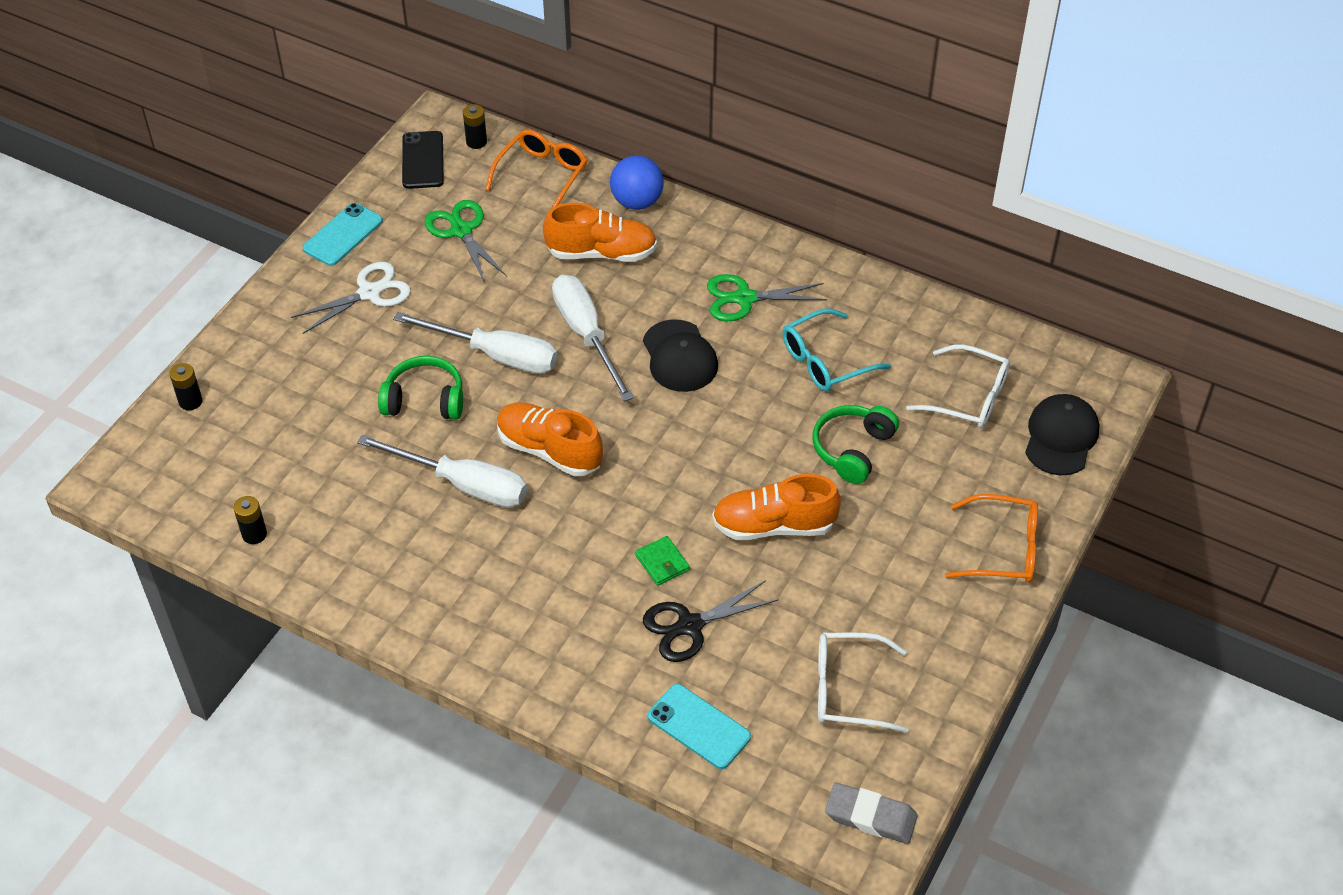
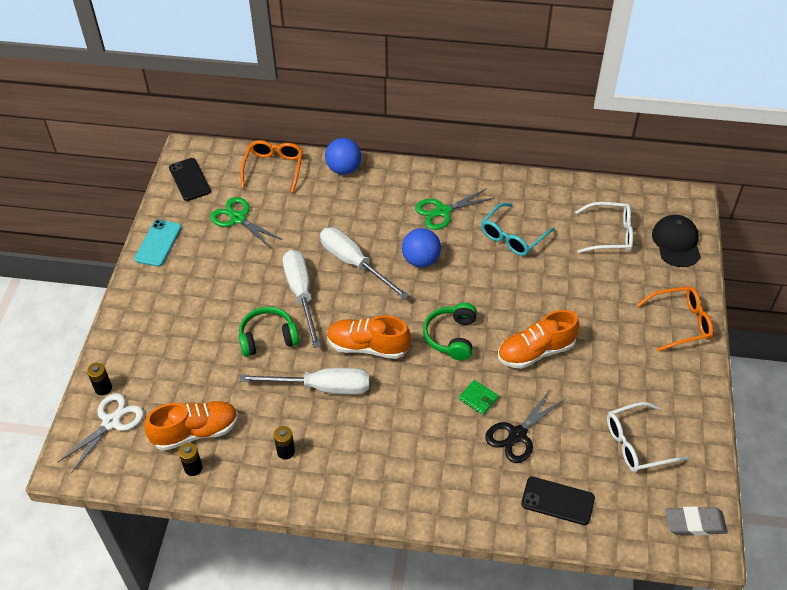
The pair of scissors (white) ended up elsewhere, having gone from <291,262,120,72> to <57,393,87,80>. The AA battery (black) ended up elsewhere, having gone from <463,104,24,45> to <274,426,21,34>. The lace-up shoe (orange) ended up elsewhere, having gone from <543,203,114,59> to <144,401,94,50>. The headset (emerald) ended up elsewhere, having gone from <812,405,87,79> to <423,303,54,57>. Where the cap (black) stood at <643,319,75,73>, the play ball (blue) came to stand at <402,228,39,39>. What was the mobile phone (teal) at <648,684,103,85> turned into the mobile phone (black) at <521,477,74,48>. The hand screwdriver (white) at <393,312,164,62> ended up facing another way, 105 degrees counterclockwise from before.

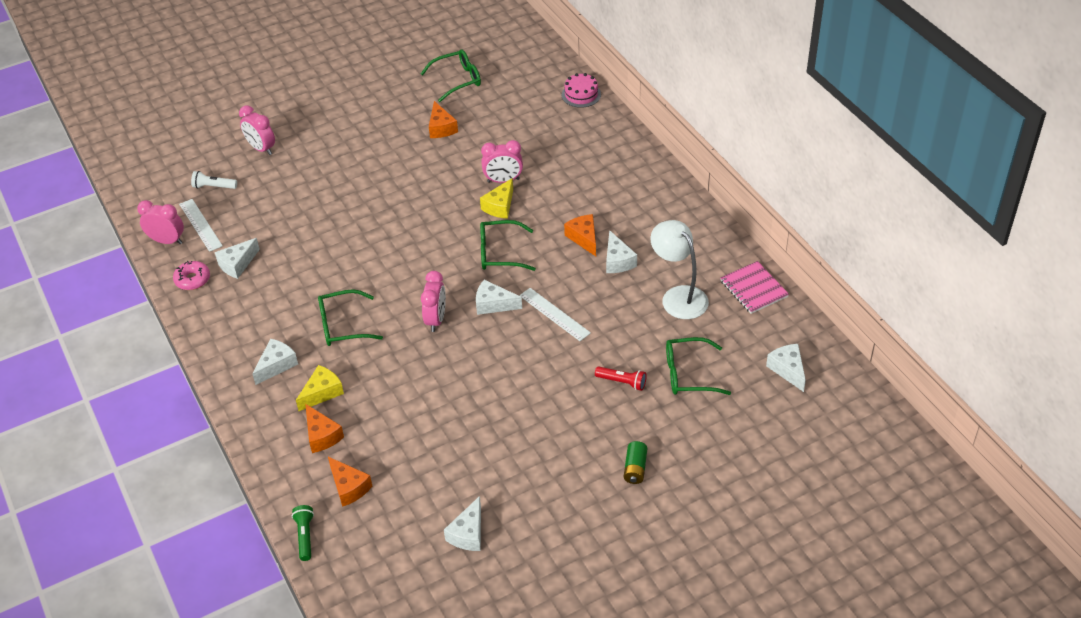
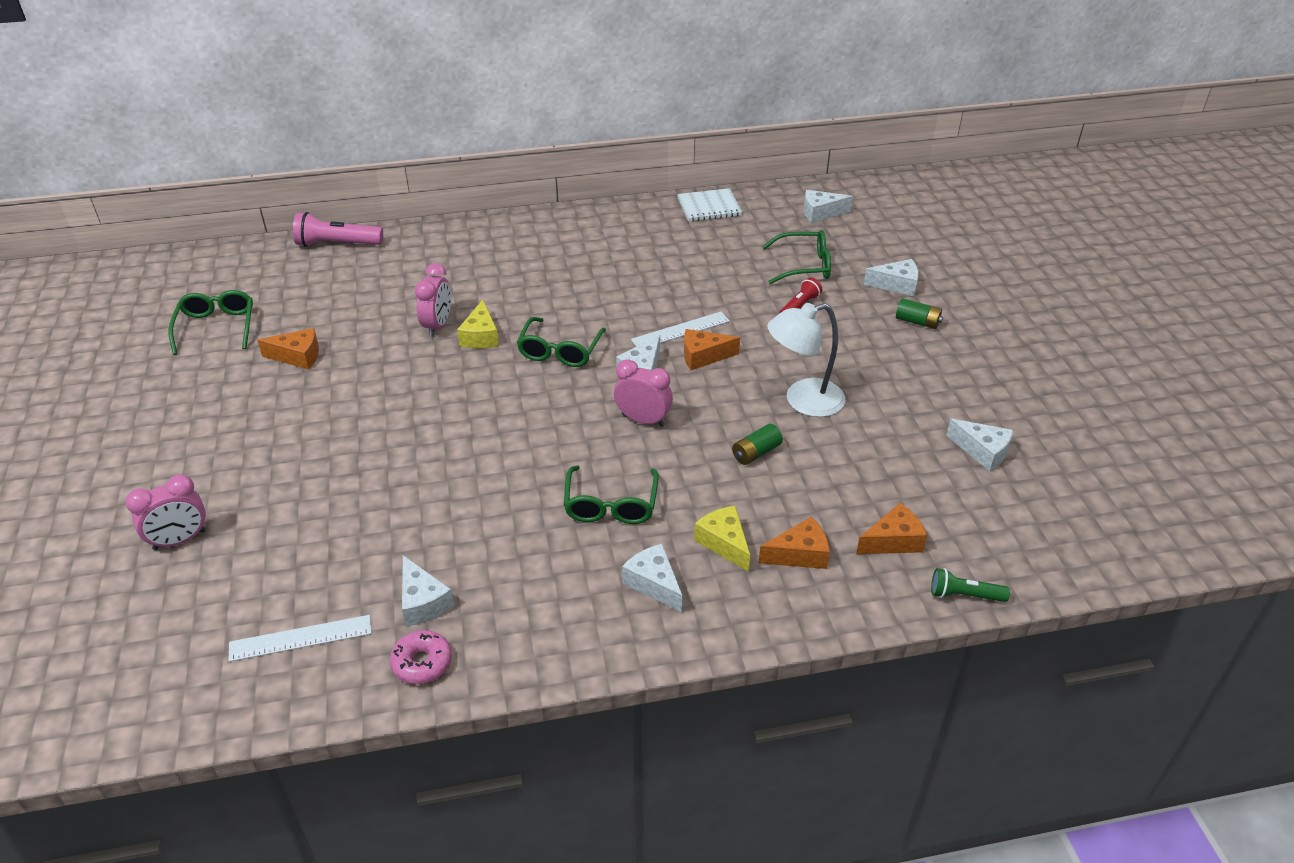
The second view lost the alarm clock (rose-pink) at <137,200,47,44>. The second view lost the torch (white) at <191,171,46,18>. The second view gained the AA battery (emerald) at <732,424,51,41>. The piece of cheese (orange) ended up elsewhere, having gone from <564,214,32,42> to <684,329,56,41>. The piece of cheese (white) ended up elsewhere, having gone from <606,230,31,43> to <864,259,55,37>. The desk lamp (white) ended up elsewhere, having gone from <650,220,59,99> to <767,303,78,114>. Where the layer cake (rose-pink) stood at <562,73,39,35>, the torch (rose-pink) came to stand at <293,212,90,35>. What was the exercise book (rose-pink) at <720,261,69,53> turned into the exercise book (white) at <677,188,65,34>. The piece of cheese (golden) at <480,178,33,41> ended up facing another way, 45 degrees clockwise from before. The glasses (emerald) at <666,337,65,58> ended up facing another way, 105 degrees counterclockwise from before.

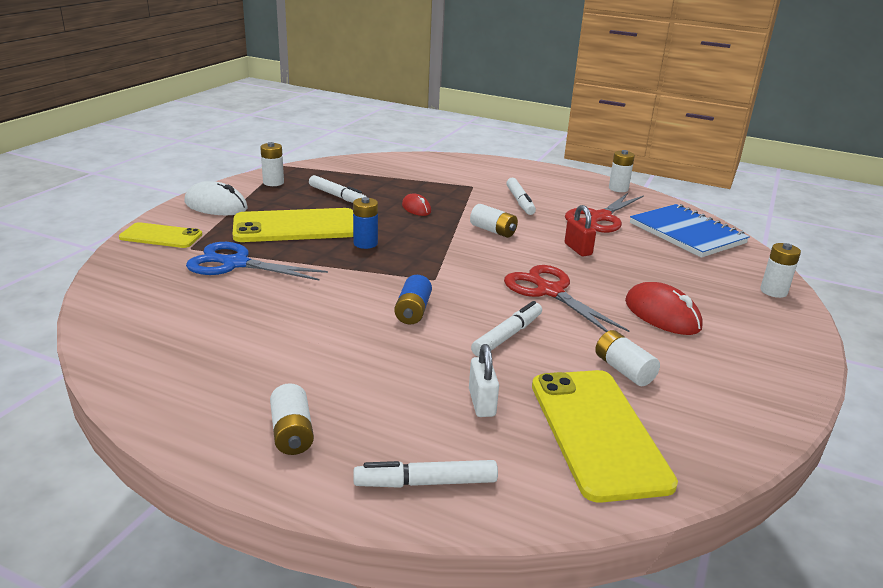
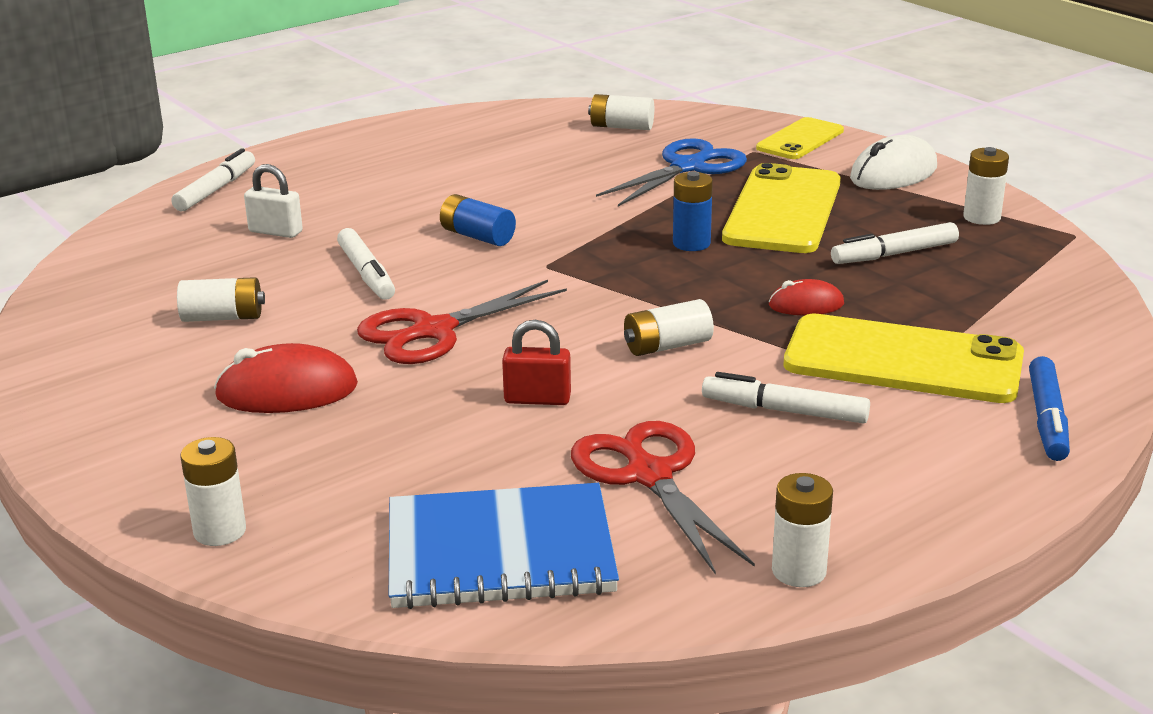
The second view gained the felt pen (blue) at <1029,356,41,105>. The AA battery (white) ended up elsewhere, having gone from <270,383,44,72> to <588,94,66,36>. The mobile phone (golden) ended up elsewhere, having gone from <532,370,146,133> to <784,314,240,89>. The pair of scissors (crimson) at <504,265,126,67> ended up facing another way, 150 degrees clockwise from before.

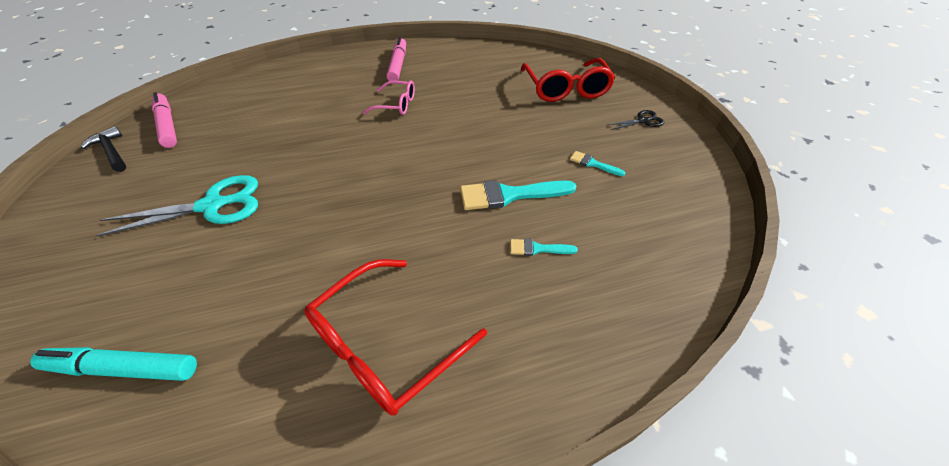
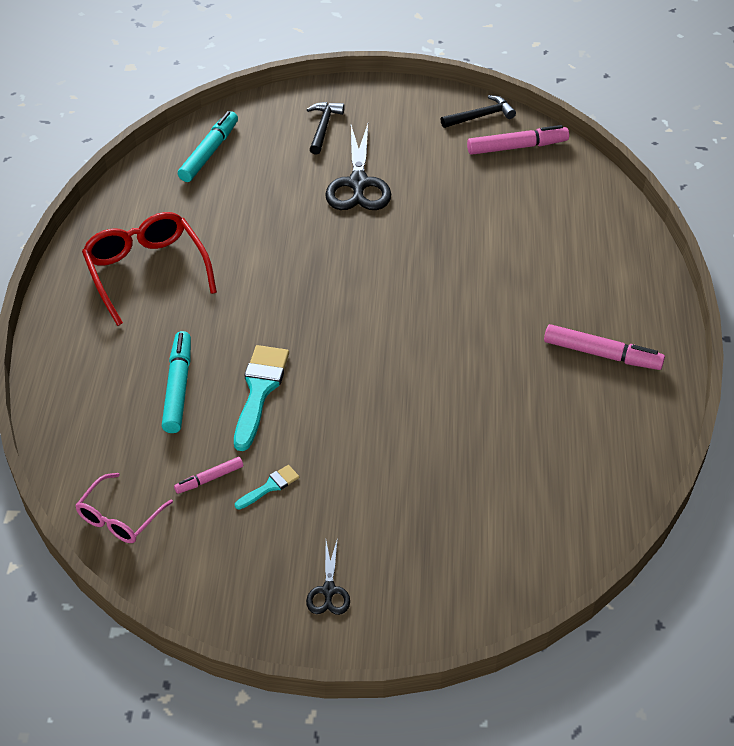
The second view lost the glasses (crimson) at <521,58,94,44>. The second view gained the felt pen (rose-pink) at <174,457,69,37>. The second view gained the claw hammer (black) at <307,102,38,53>. The glasses (rose-pink) ended up elsewhere, having gone from <362,81,53,34> to <75,473,98,70>. Where the paint brush (teal) stood at <510,239,68,17>, the felt pen (teal) came to stand at <162,331,29,102>. What was the pair of scissors (teal) at <96,175,162,62> turned into the pair of scissors (black) at <325,124,66,86>.

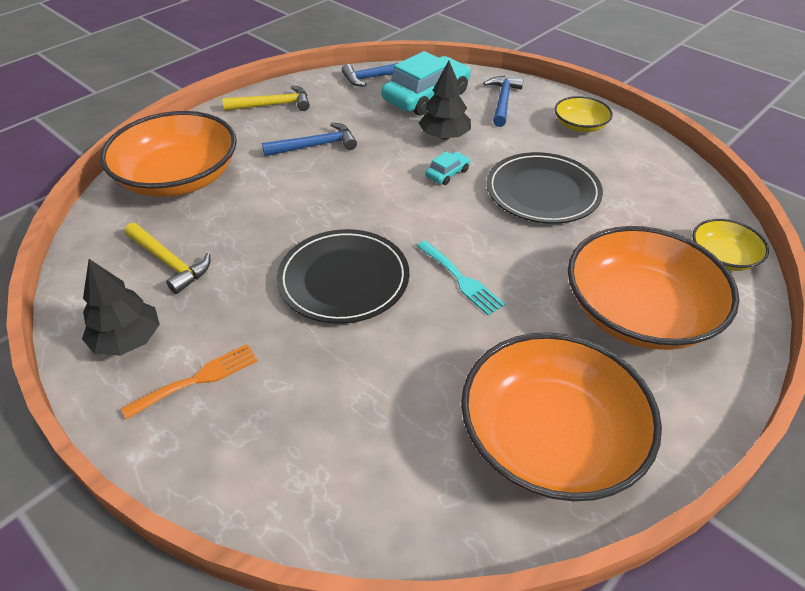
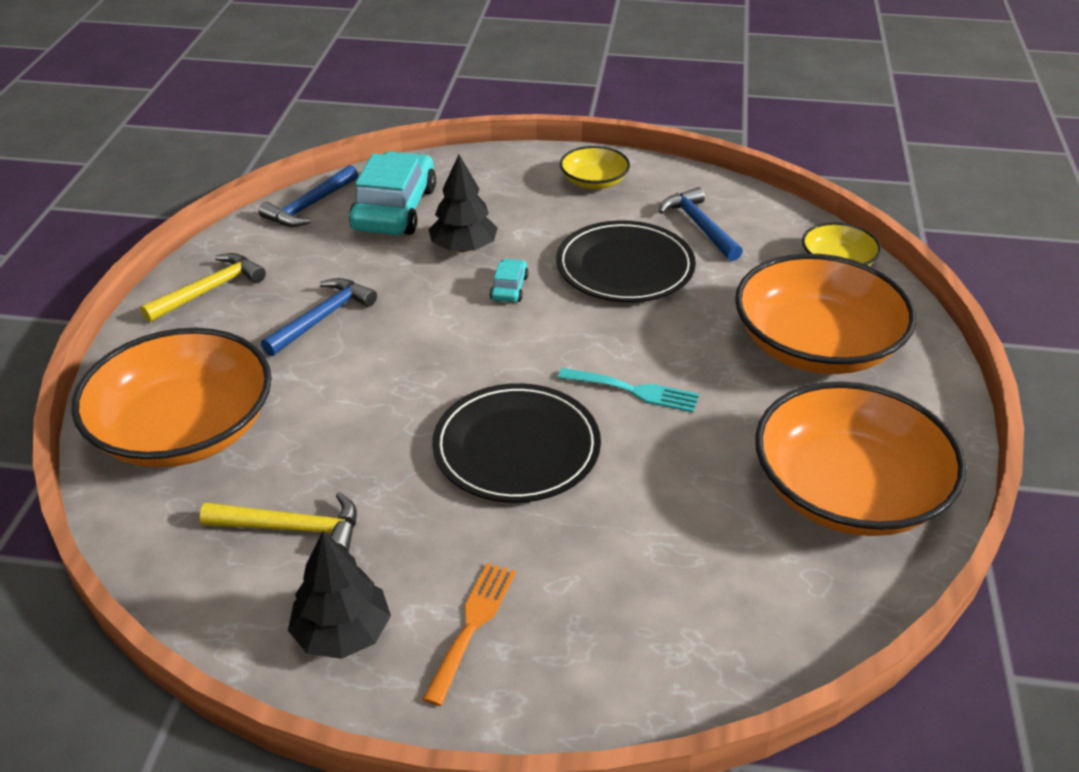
The claw hammer (blue) ended up elsewhere, having gone from <483,76,41,51> to <659,187,84,74>.

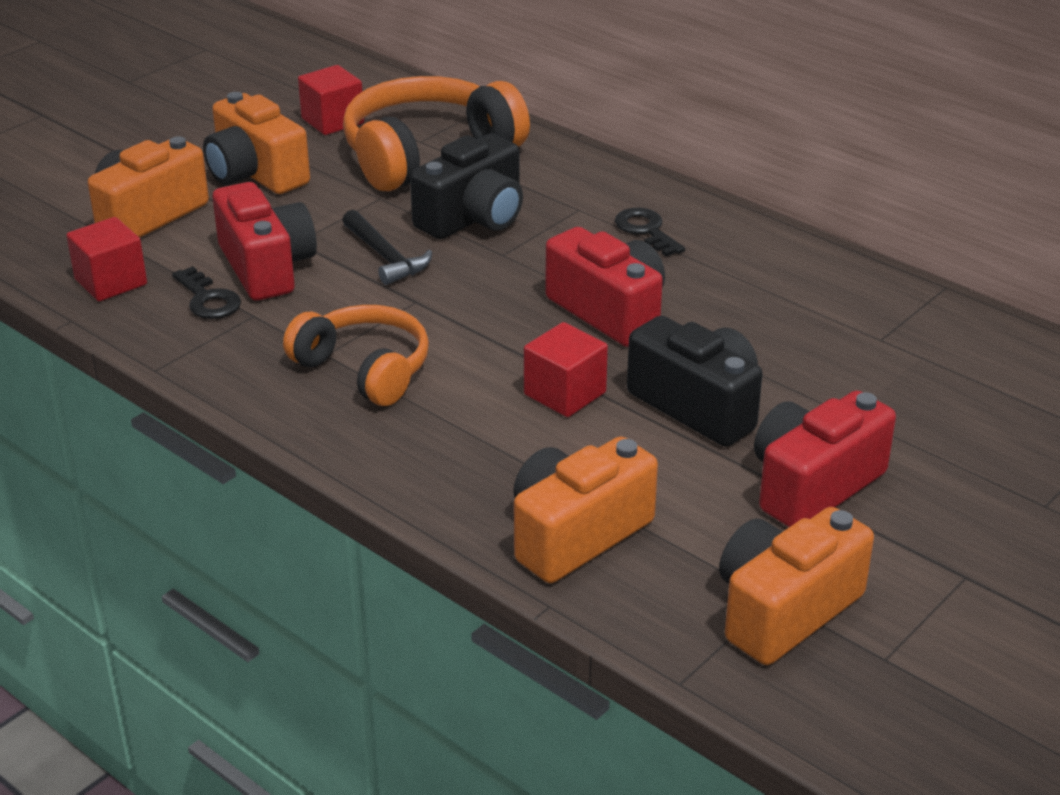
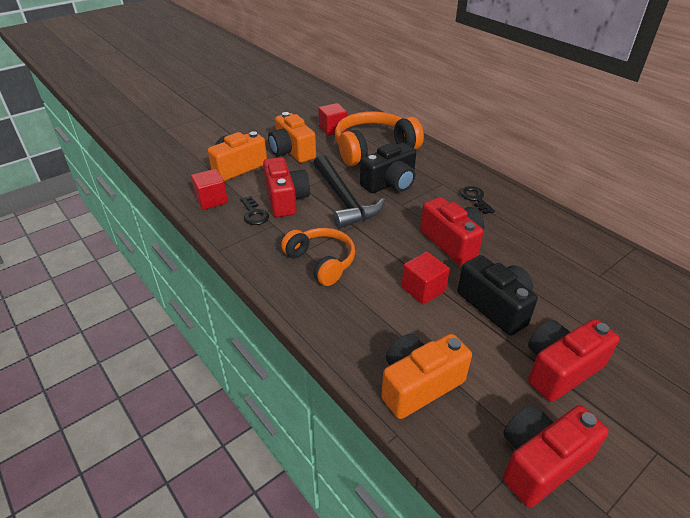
What was the photo camera (orange) at <719,507,155,158> turned into the photo camera (crimson) at <503,405,106,102>. The size of the claw hammer (black) at <342,210,90,75> changed by a factor of 1.80.

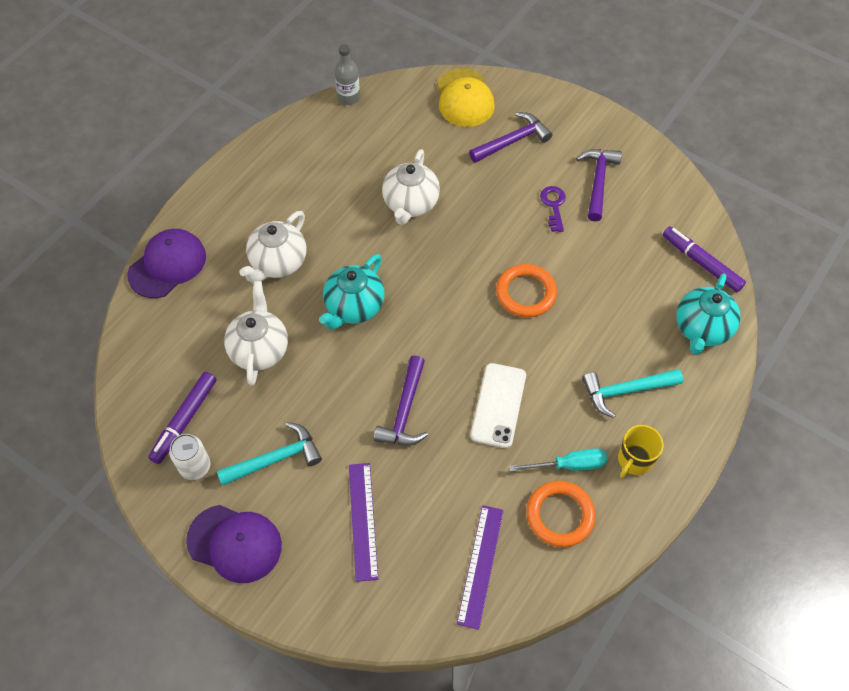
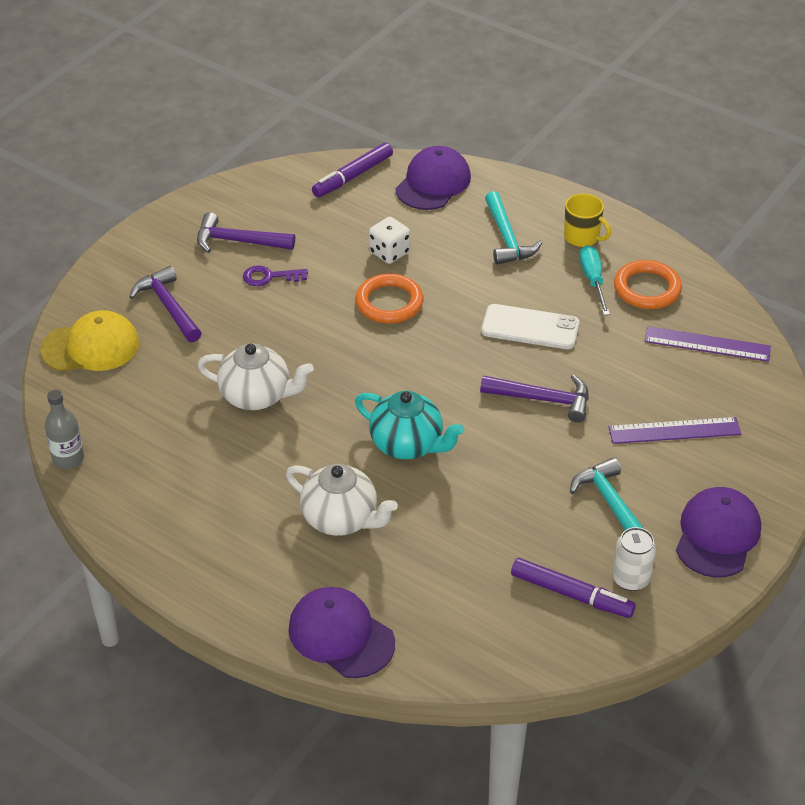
The second view lost the tea pot (white) at <224,281,64,105>. The second view gained the die (white) at <369,217,41,47>. Where the tea pot (teal) stood at <676,273,65,82>, the cap (royal purple) came to stand at <396,146,75,64>.

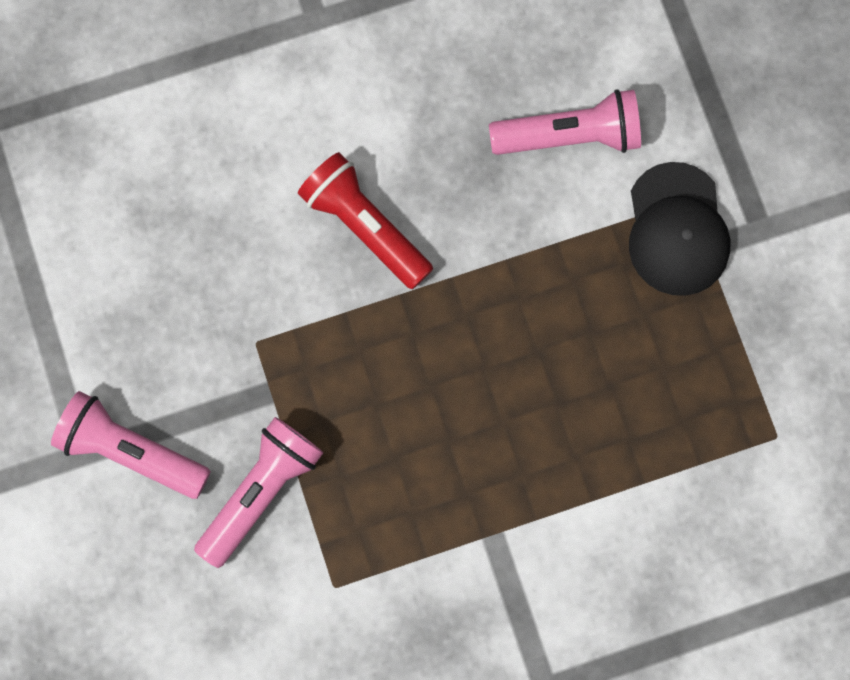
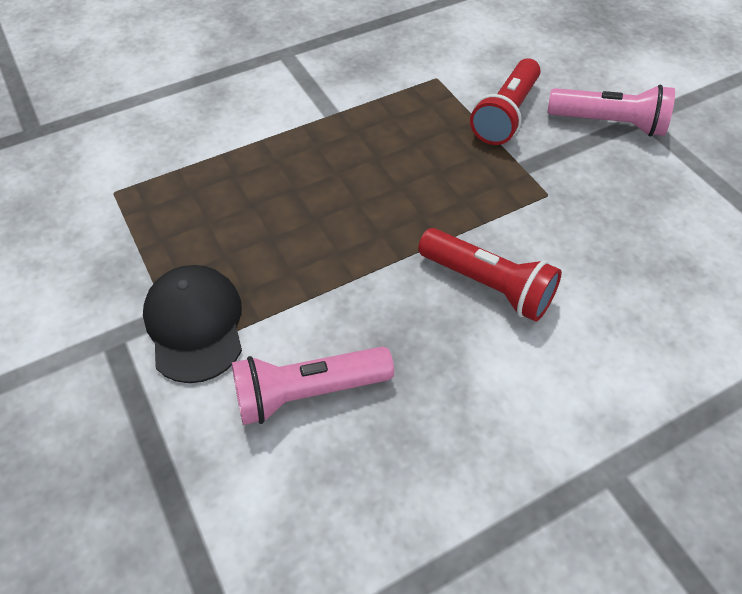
What was the torch (rose-pink) at <194,417,129,151> turned into the torch (crimson) at <470,58,70,87>.

